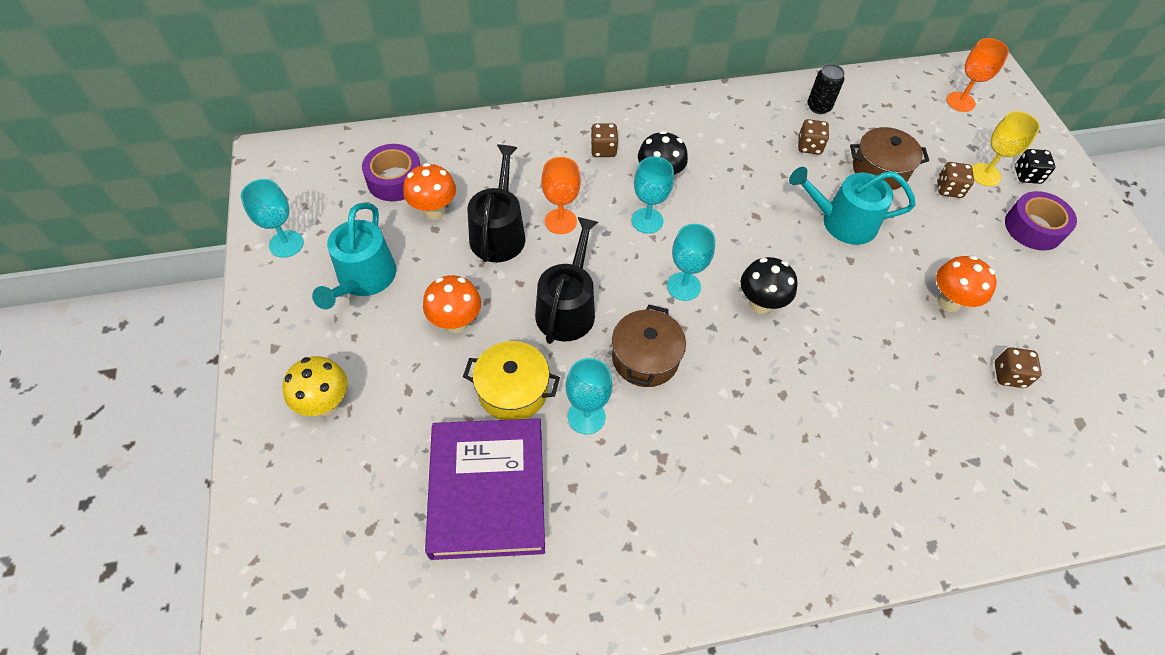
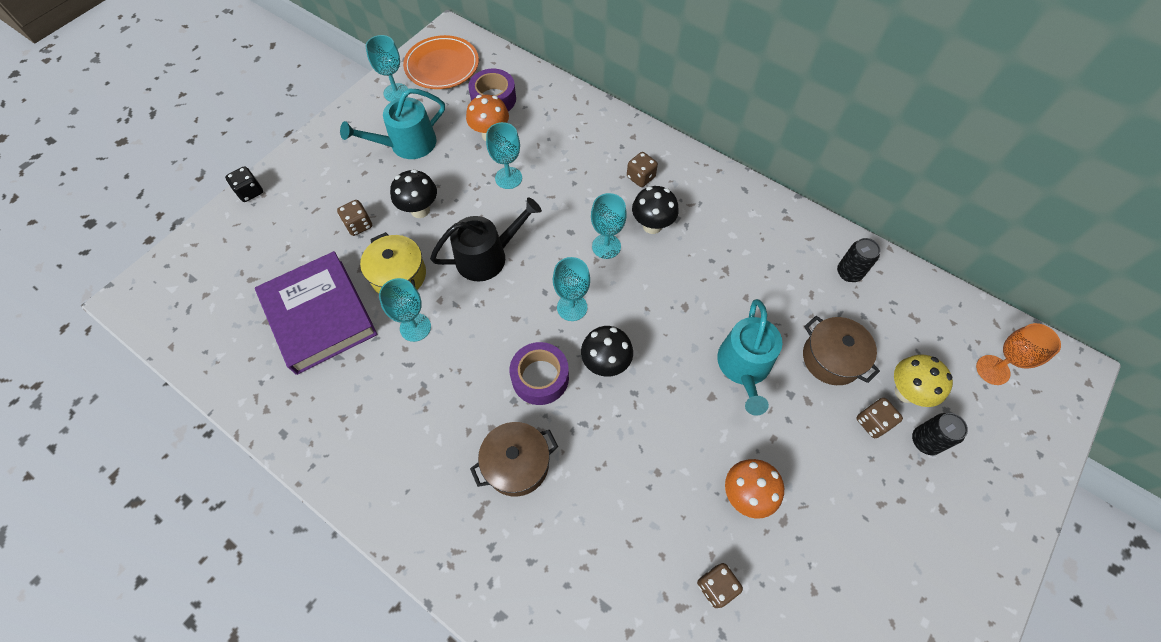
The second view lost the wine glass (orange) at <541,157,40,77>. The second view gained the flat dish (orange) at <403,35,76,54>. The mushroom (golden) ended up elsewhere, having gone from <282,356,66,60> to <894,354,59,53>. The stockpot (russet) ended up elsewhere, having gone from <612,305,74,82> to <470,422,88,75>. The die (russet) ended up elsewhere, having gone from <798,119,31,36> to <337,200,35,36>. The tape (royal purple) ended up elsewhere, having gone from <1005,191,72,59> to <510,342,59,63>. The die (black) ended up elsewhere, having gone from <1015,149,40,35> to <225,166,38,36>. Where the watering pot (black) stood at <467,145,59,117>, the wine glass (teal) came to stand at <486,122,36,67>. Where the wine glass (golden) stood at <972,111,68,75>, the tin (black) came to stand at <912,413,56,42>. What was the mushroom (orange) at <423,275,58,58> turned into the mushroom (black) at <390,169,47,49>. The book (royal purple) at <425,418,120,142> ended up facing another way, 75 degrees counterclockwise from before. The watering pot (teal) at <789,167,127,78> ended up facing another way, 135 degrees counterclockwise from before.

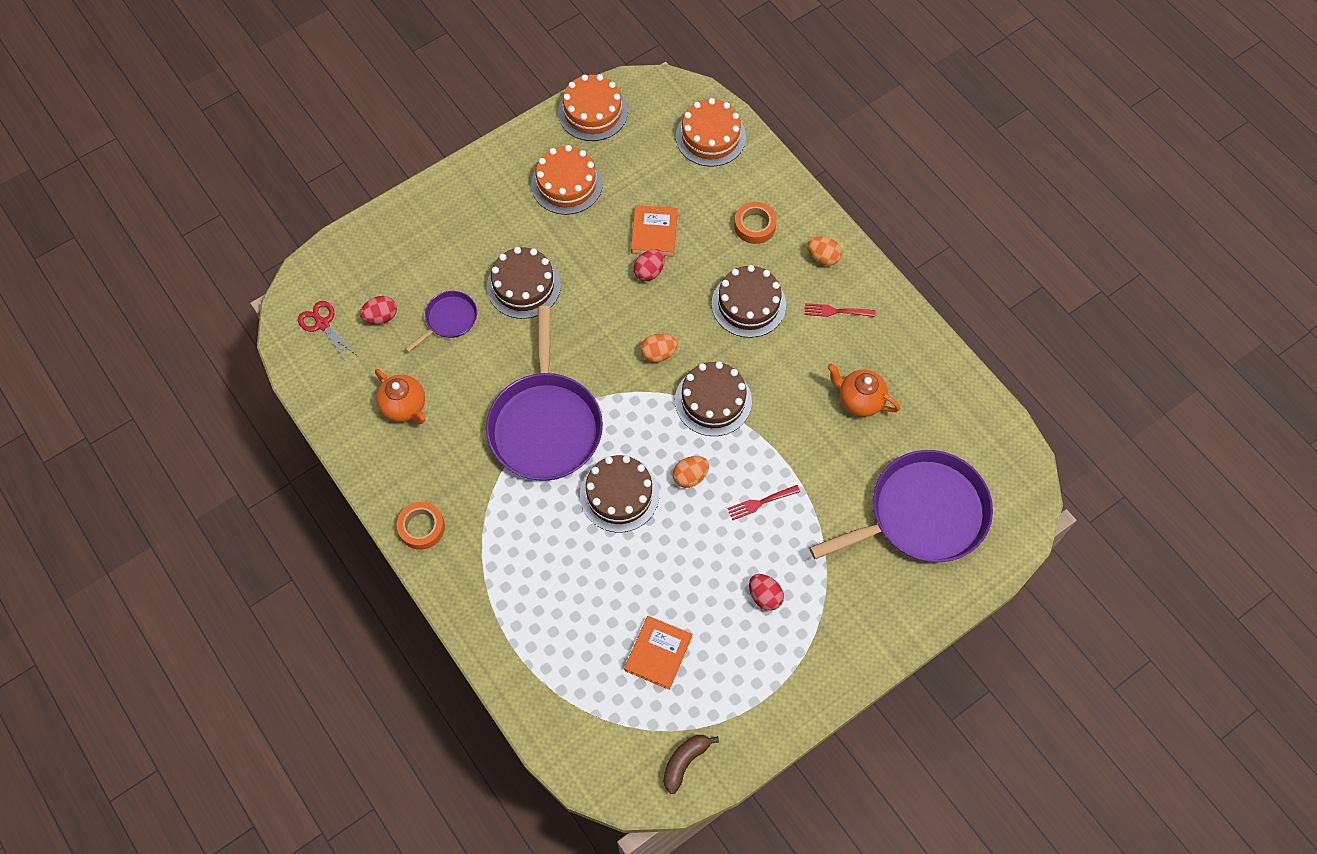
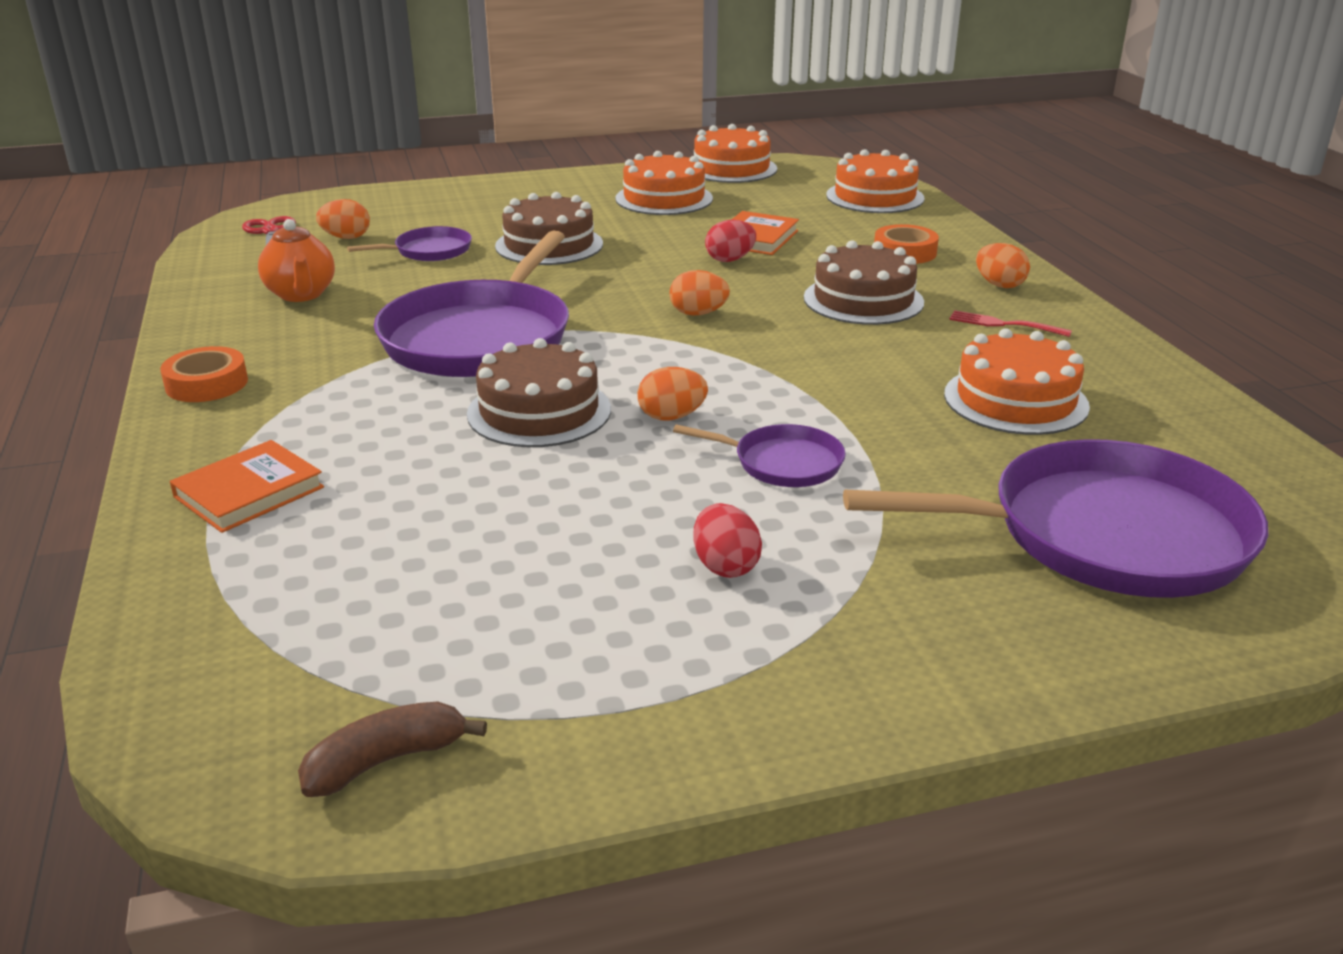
The second view lost the layer cake (russet) at <675,362,77,74>. The book (orange) ended up elsewhere, having gone from <624,616,68,74> to <170,440,154,93>. Where the fork (crimson) stood at <727,485,73,35>, the skillet (royal purple) came to stand at <673,424,173,63>. Where the tea pot (orange) stood at <827,363,73,54>, the layer cake (orange) came to stand at <944,328,146,107>. What was the toy egg (crimson) at <360,296,37,28> turned into the toy egg (orange) at <316,199,54,40>.

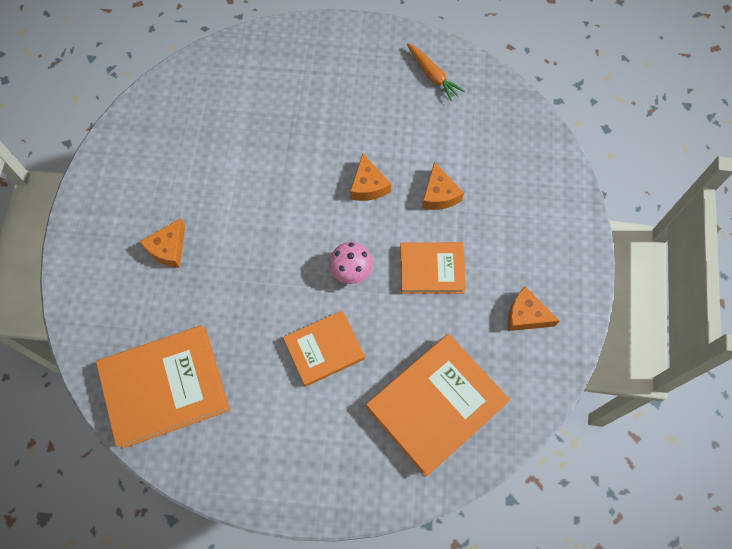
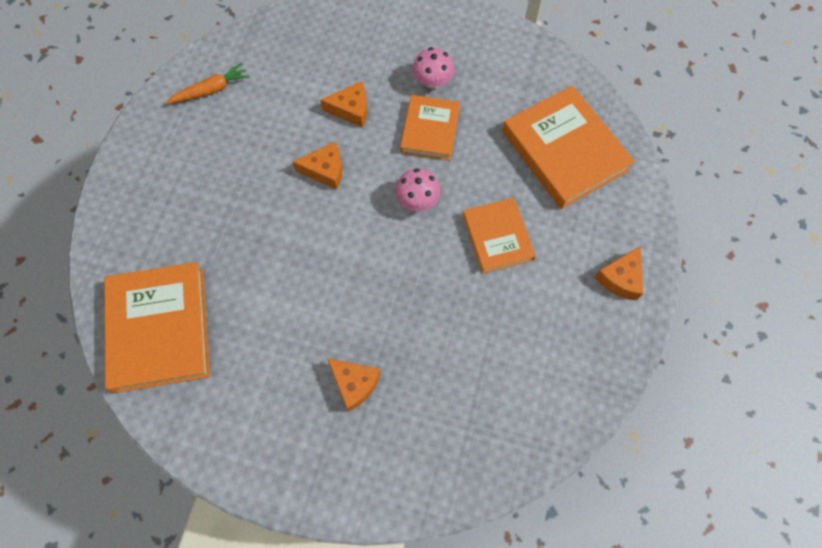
The second view gained the mushroom (rose-pink) at <412,47,42,42>. The book (orange) ended up elsewhere, having gone from <96,325,134,124> to <104,262,106,131>. The piece of cheese (orange) ended up elsewhere, having gone from <507,287,52,44> to <594,246,49,54>.

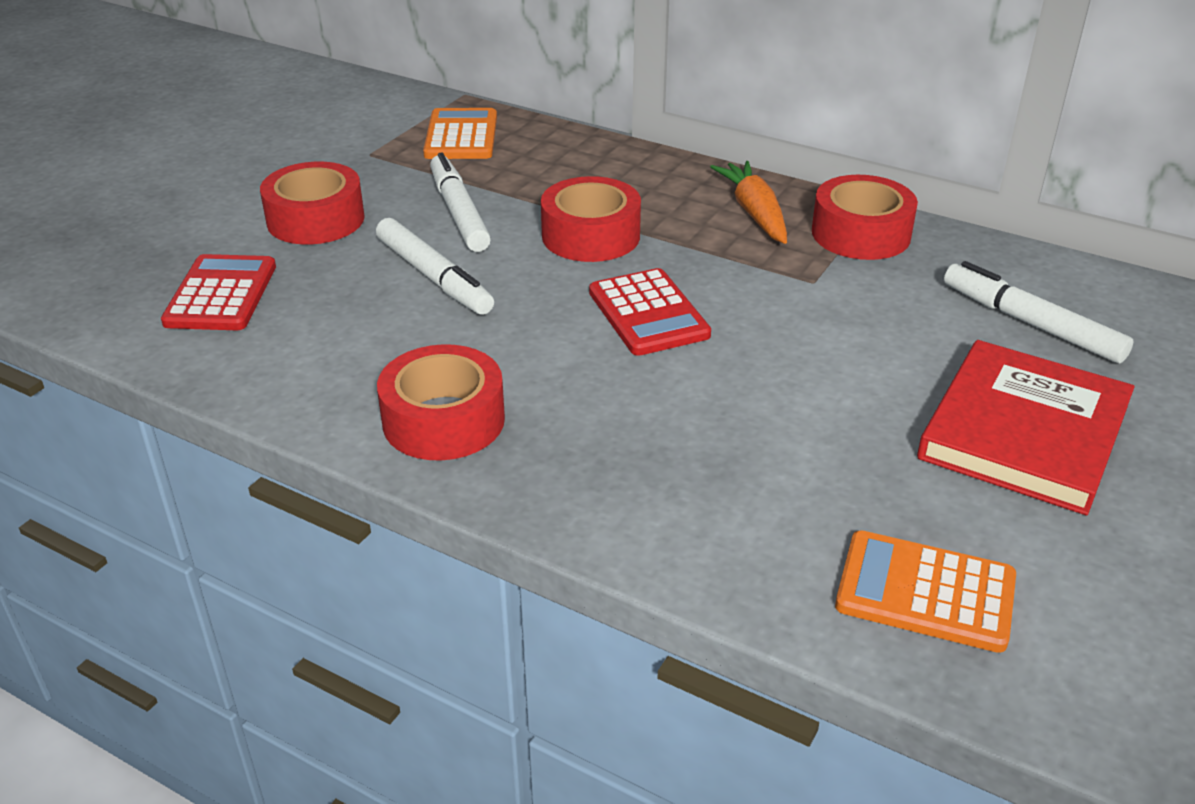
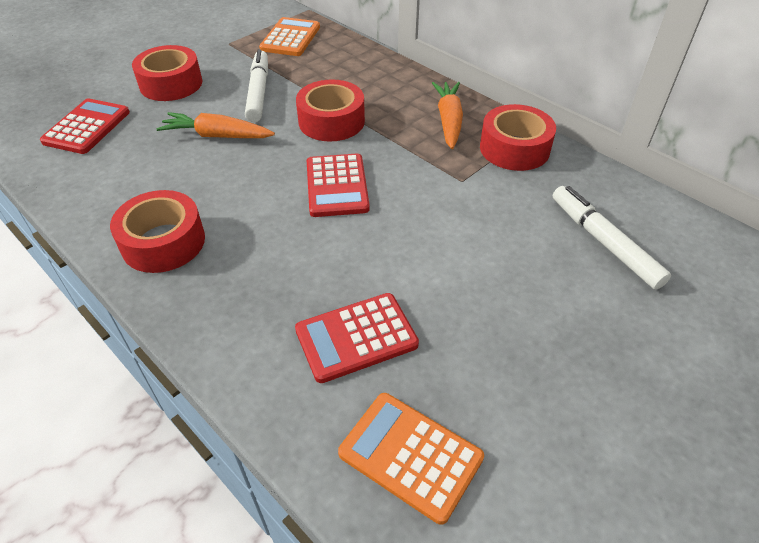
The second view lost the book (crimson) at <917,340,218,176>. The second view gained the calculator (crimson) at <295,293,124,90>. Where the felt pen (white) stood at <376,218,118,97>, the carrot (orange) came to stand at <156,112,119,26>.

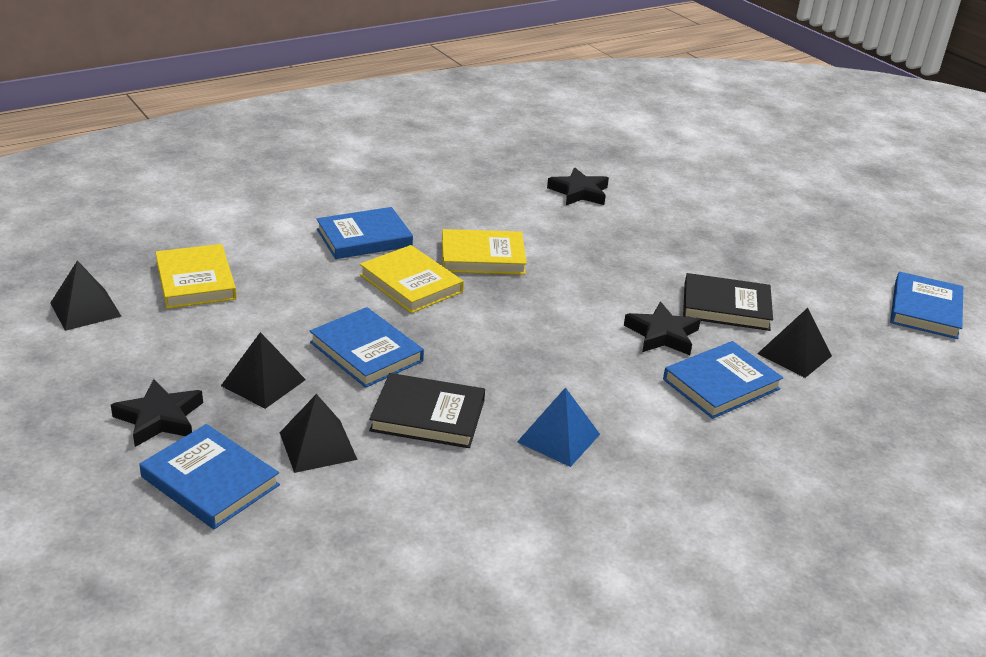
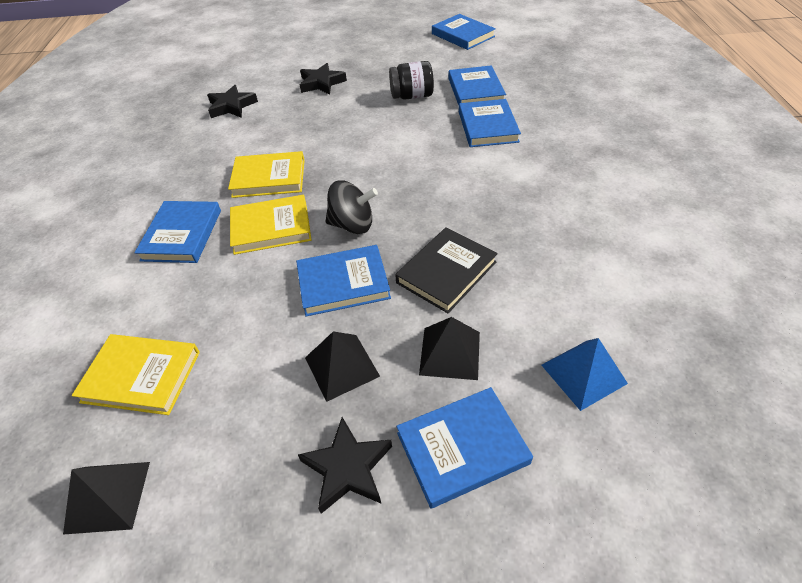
The second view gained the whirligig (black) at <325,180,53,54>. The pyramid shape (blue) ended up elsewhere, having gone from <517,387,83,80> to <541,338,87,73>. The five-pointed star (black) ended up elsewhere, having gone from <624,302,77,53> to <300,63,47,32>. Where the book (black) stood at <683,273,90,58>, the jam jar (black) came to stand at <389,61,45,39>. Where the pyramid shape (black) stood at <757,308,75,70>, the book (blue) came to stand at <448,65,58,41>. The book (golden) at <442,229,85,46> ended up facing another way, 60 degrees clockwise from before.

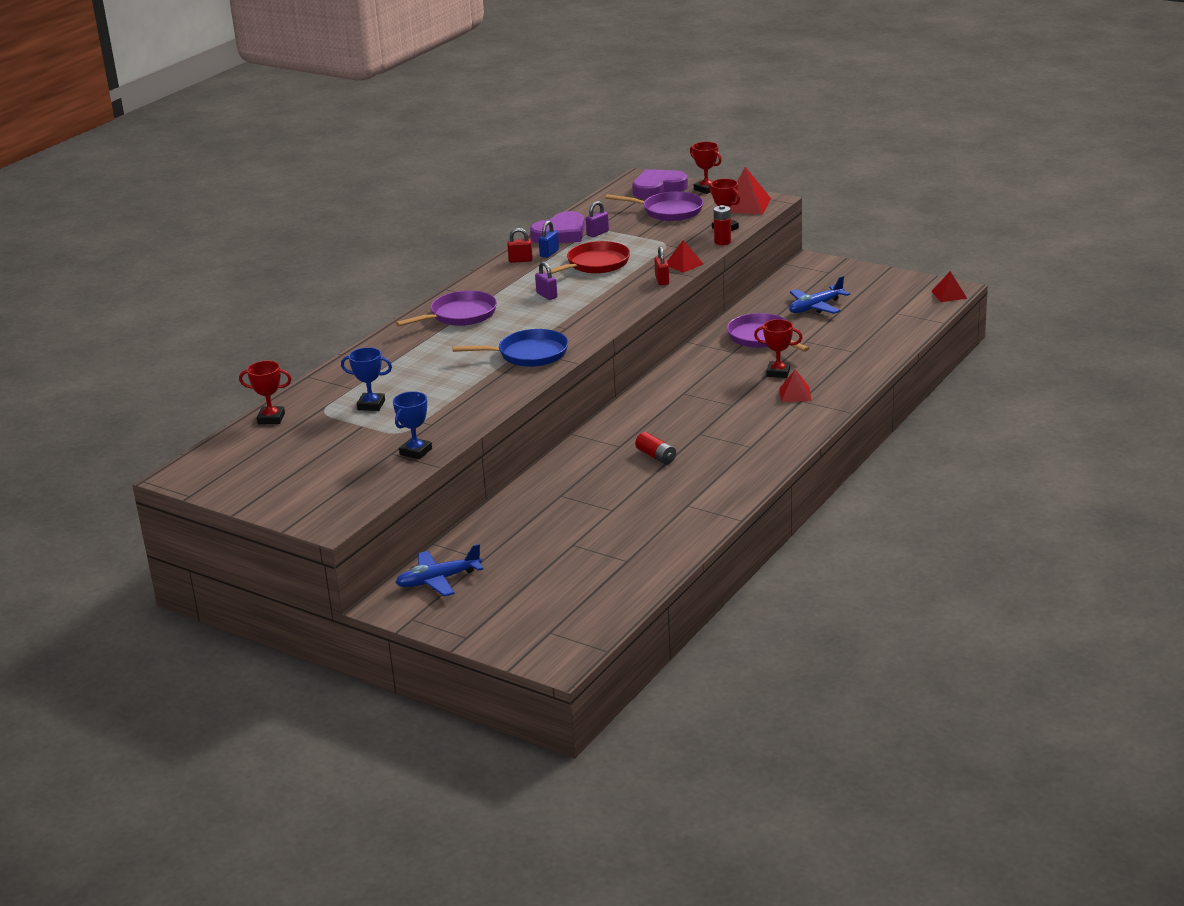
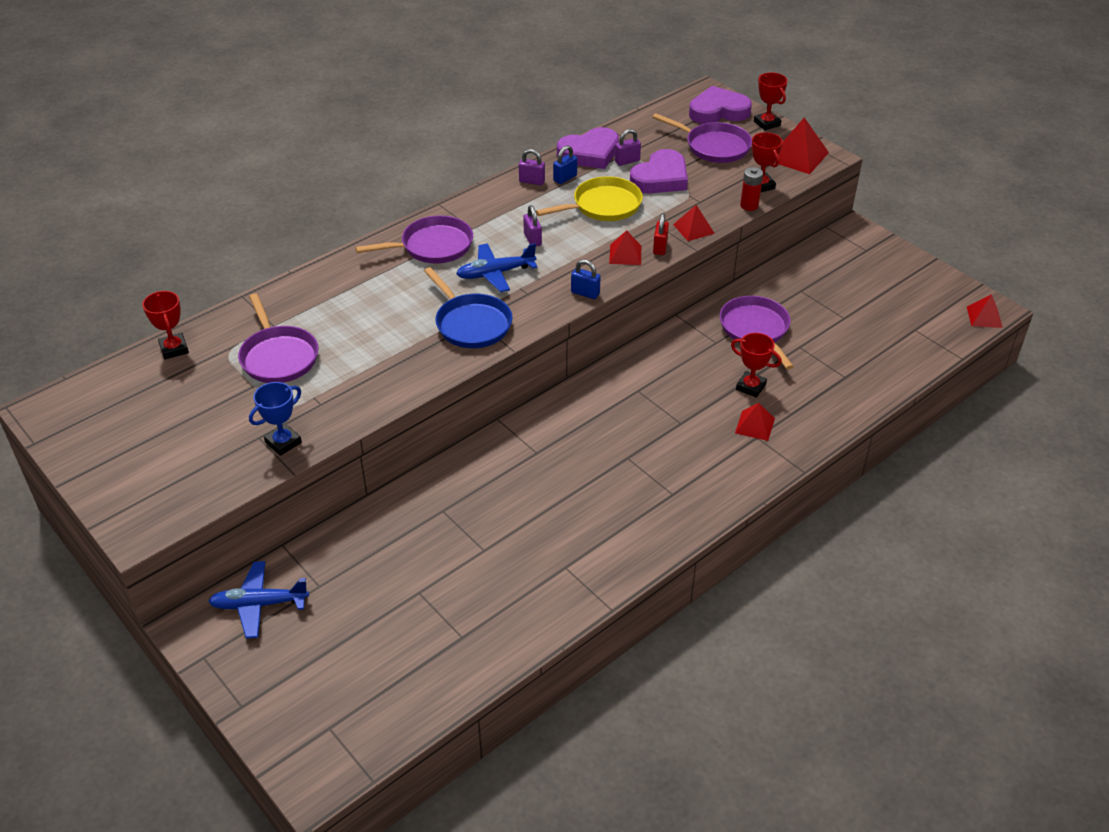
The second view lost the AA battery (crimson) at <635,432,41,33>. The second view gained the lock (blue) at <571,259,30,40>. The second view gained the pyramid shape (crimson) at <609,230,32,35>. The second view gained the love heart (royal purple) at <630,149,58,45>. The plane (blue) ended up elsewhere, having gone from <789,276,61,38> to <456,243,82,49>. Where the award cup (blue) stood at <341,347,51,64>, the skillet (royal purple) came to stand at <238,293,80,90>. What was the lock (crimson) at <507,228,26,35> turned into the lock (royal purple) at <519,149,26,36>. What was the skillet (crimson) at <544,241,86,33> turned into the skillet (golden) at <536,176,107,45>. The award cup (crimson) at <239,361,52,63> ended up facing another way, 45 degrees clockwise from before. The skillet (blue) at <453,329,115,38> ended up facing another way, 45 degrees clockwise from before.

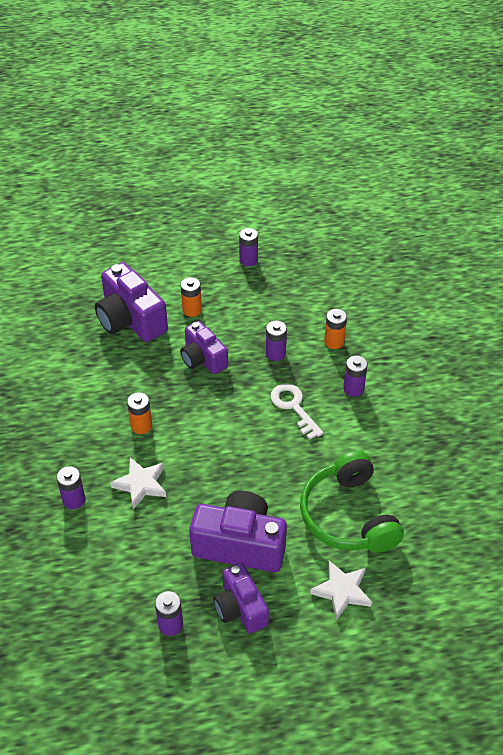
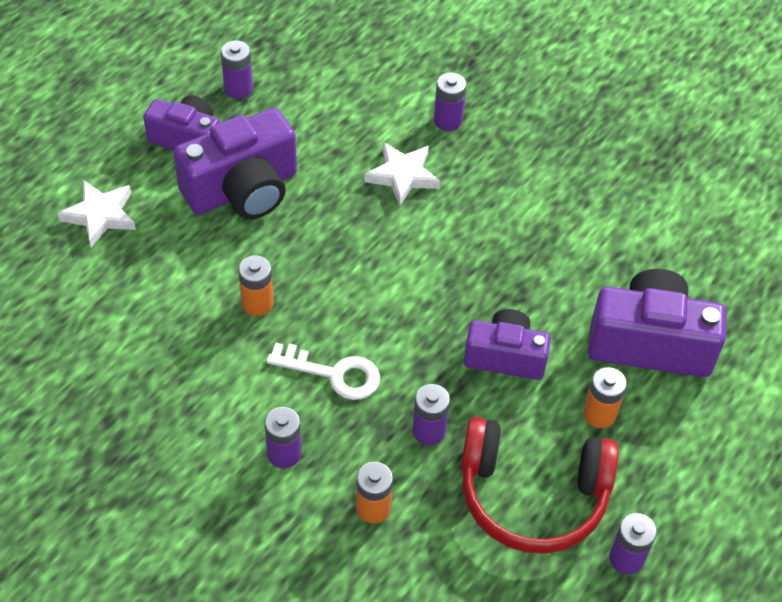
The second view lost the headset (emerald) at <300,451,104,102>. The second view gained the headset (crimson) at <461,417,158,137>. The AA battery (orange) ended up elsewhere, having gone from <127,392,25,42> to <238,255,36,61>.

